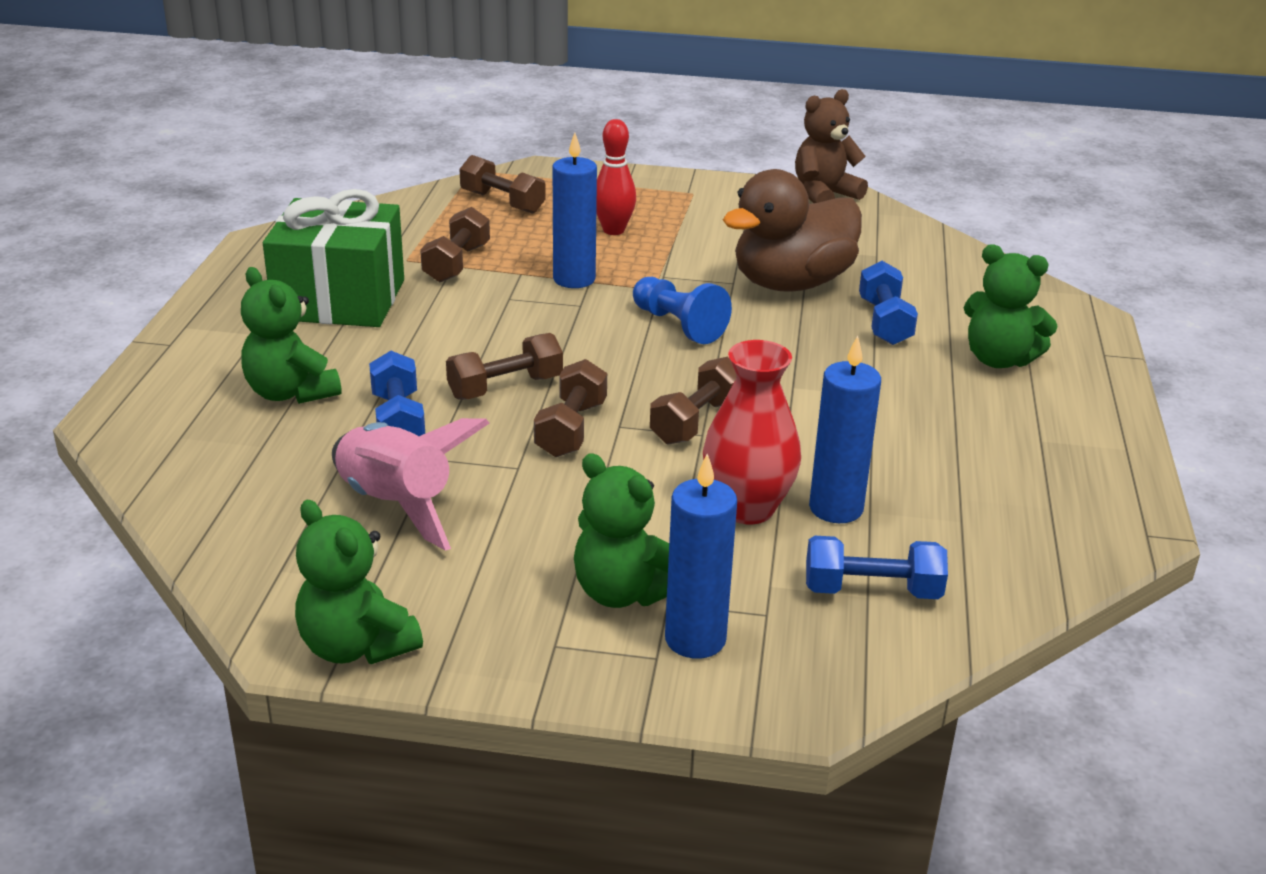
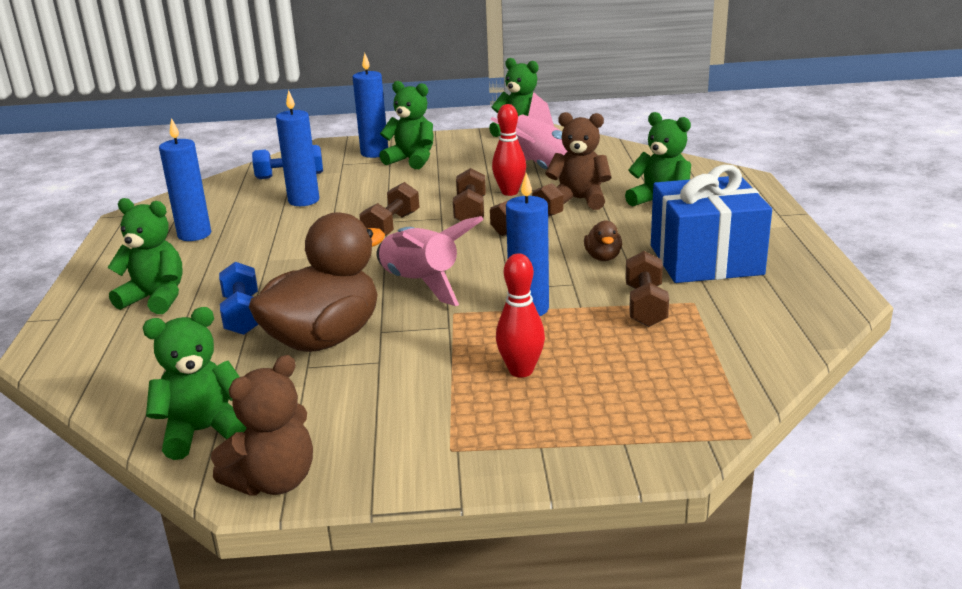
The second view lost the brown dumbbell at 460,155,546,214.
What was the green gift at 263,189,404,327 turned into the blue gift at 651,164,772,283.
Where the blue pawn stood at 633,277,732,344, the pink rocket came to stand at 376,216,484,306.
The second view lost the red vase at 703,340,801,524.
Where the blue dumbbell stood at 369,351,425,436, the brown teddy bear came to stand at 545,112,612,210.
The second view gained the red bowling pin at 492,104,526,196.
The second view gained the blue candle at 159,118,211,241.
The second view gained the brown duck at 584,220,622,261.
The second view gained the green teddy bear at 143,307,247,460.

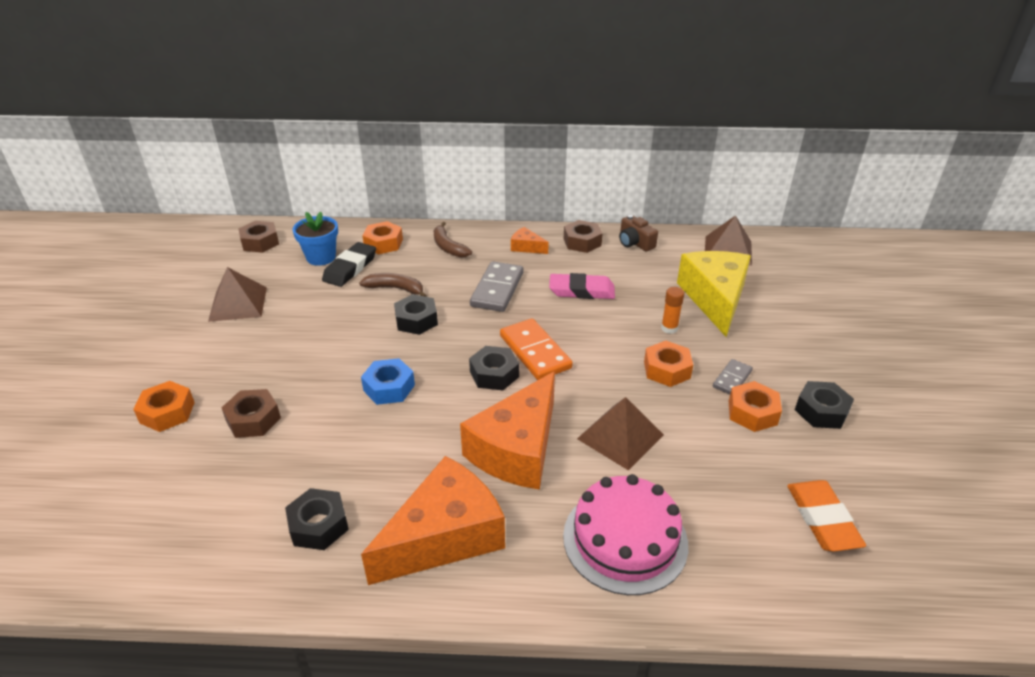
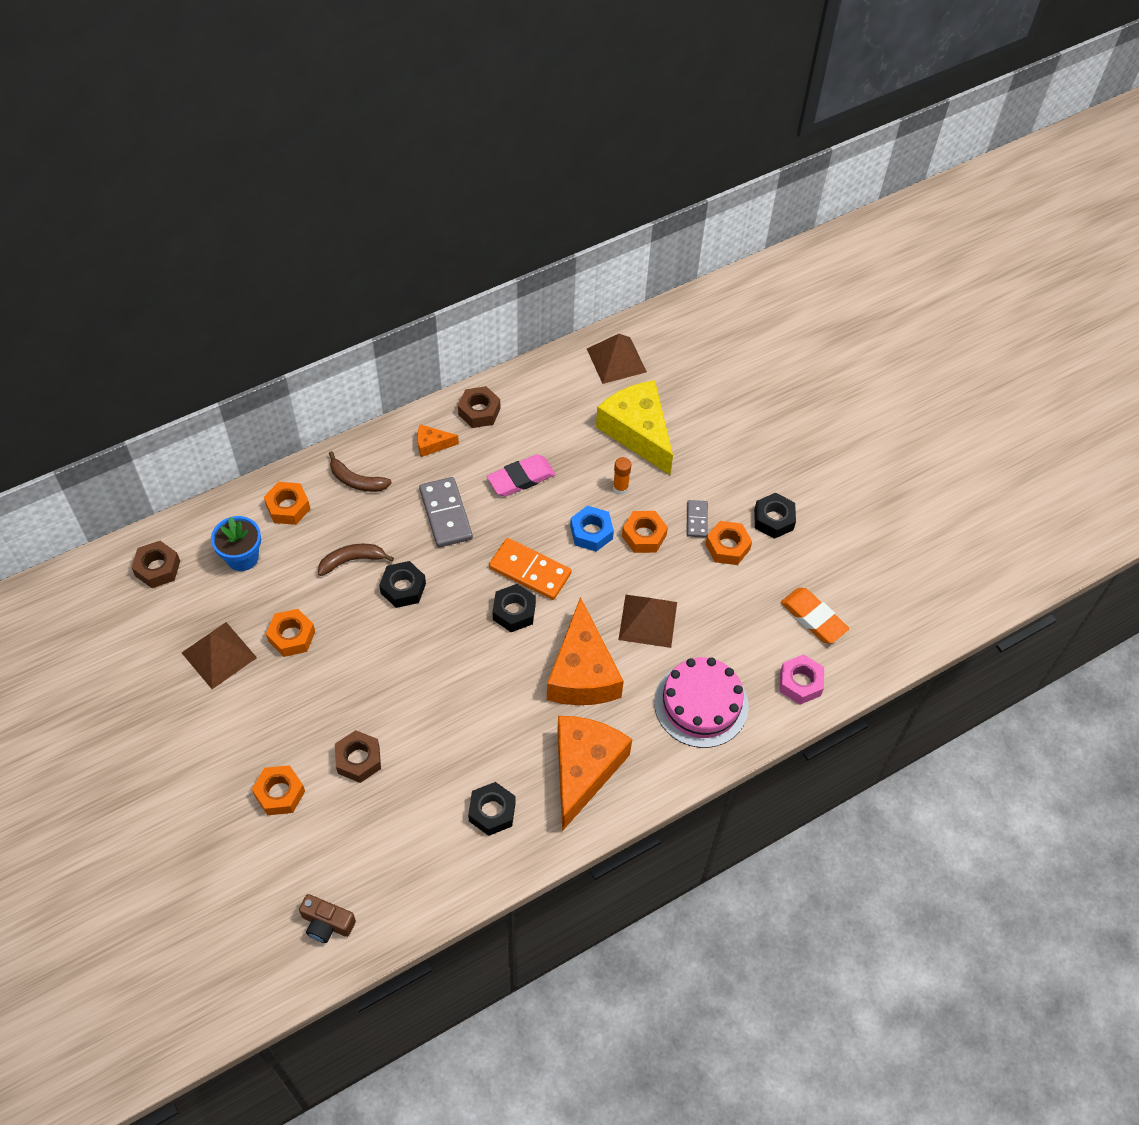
The brown camera ended up elsewhere, having gone from 619,215,658,251 to 299,894,356,943.
The second view lost the black eraser at 322,242,376,287.
The blue nut ended up elsewhere, having gone from 361,358,415,405 to 570,506,614,552.
The second view gained the orange nut at 266,609,315,657.
The second view gained the pink nut at 780,654,824,705.

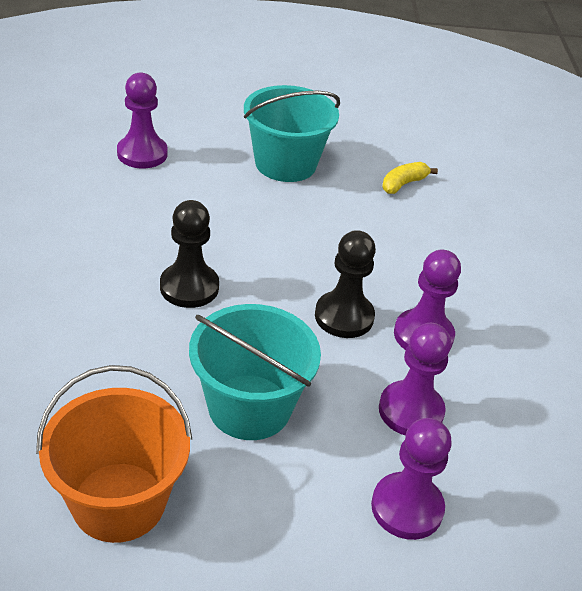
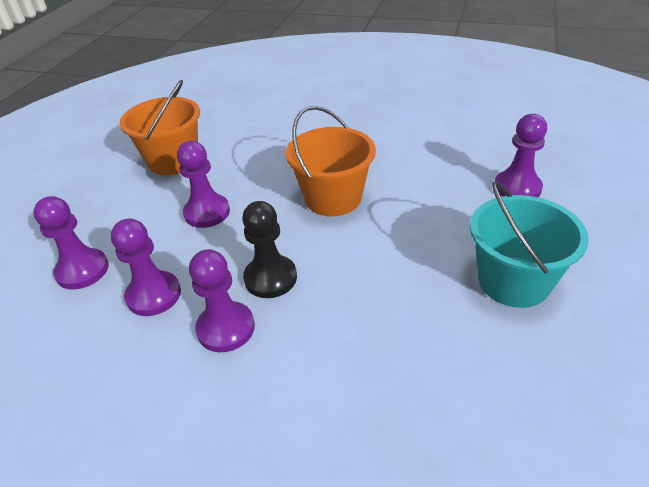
The second view lost the yellow banana at 382,162,438,194.
Where the black pawn stood at 160,200,219,308, the orange bucket came to stand at 286,106,376,216.
Where the turquoise bucket stood at 189,304,321,440, the purple pawn came to stand at 177,141,230,228.

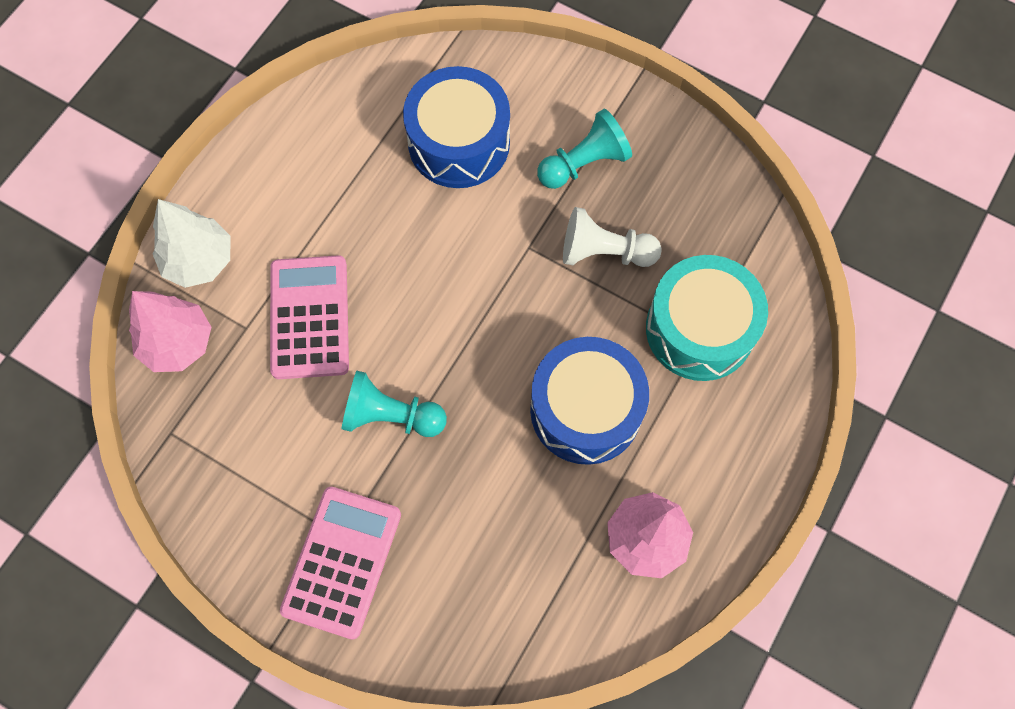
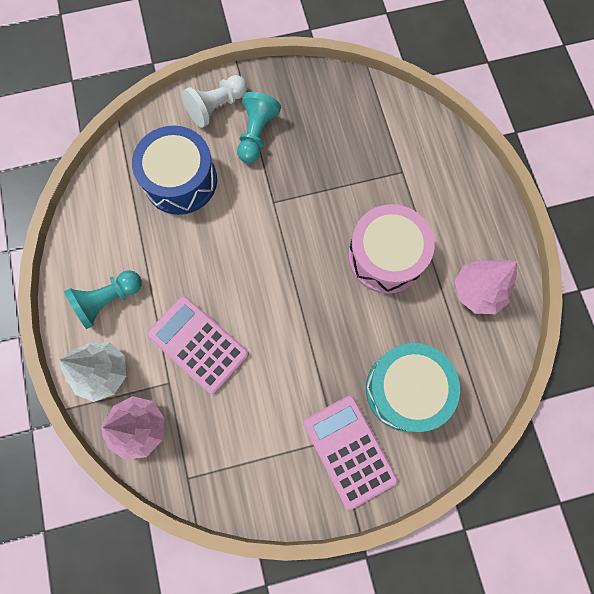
The white pawn ended up elsewhere, having gone from 563,207,662,267 to 182,75,247,128.
The turquoise drum ended up elsewhere, having gone from 646,255,768,381 to 366,343,460,432.
What was the blue drum at 530,337,649,465 turned into the pink drum at 348,204,435,294.
The turquoise pawn ended up elsewhere, having gone from 342,371,447,437 to 64,270,142,329.

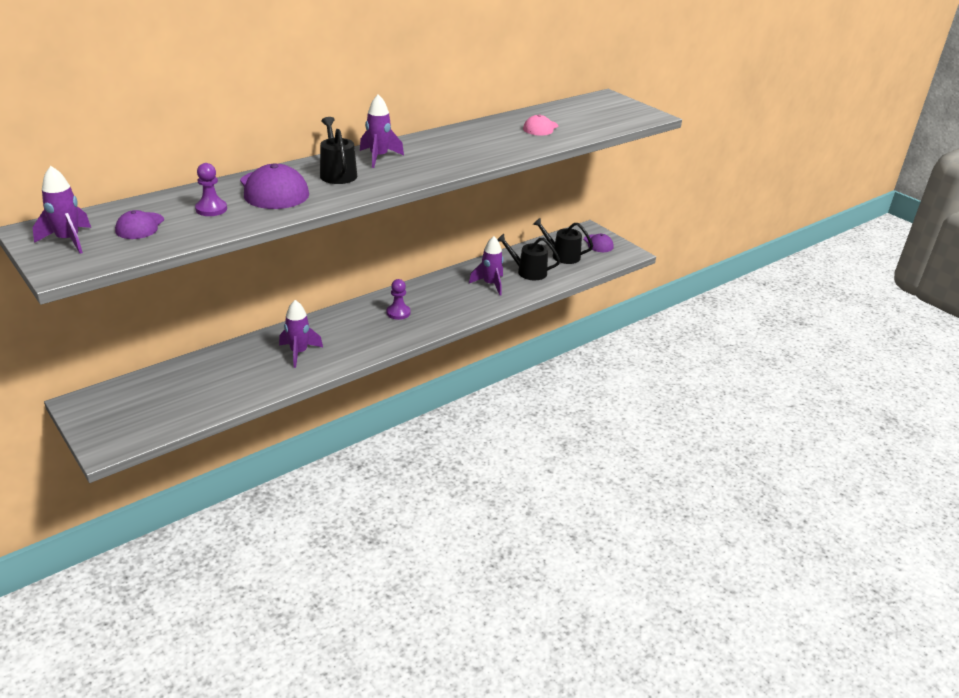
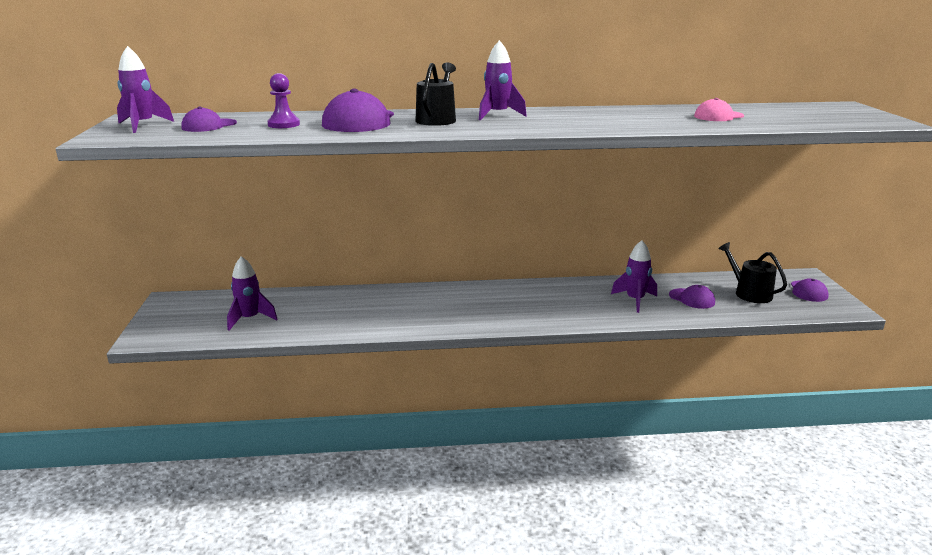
Where the black watering can stood at 497,234,560,280, the purple cap came to stand at 669,285,715,309.
The second view lost the purple pawn at 387,279,411,320.
The purple rocket ended up elsewhere, having gone from 279,300,323,368 to 227,256,278,331.

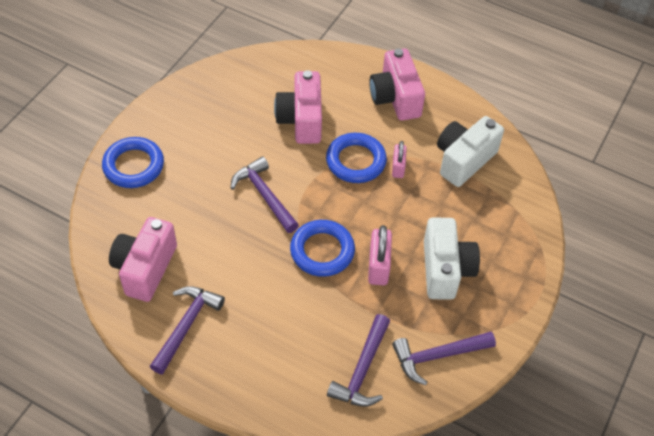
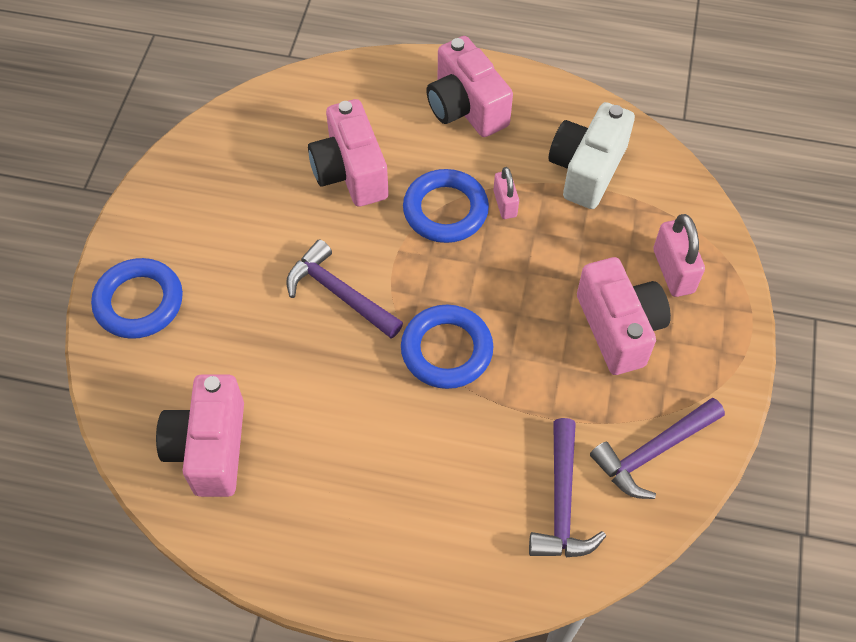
What was the white camera at 424,217,480,300 turned into the pink camera at 577,257,671,375.
The pink padlock ended up elsewhere, having gone from 368,225,392,285 to 653,214,705,297.
The second view lost the purple hammer at 150,286,225,374.

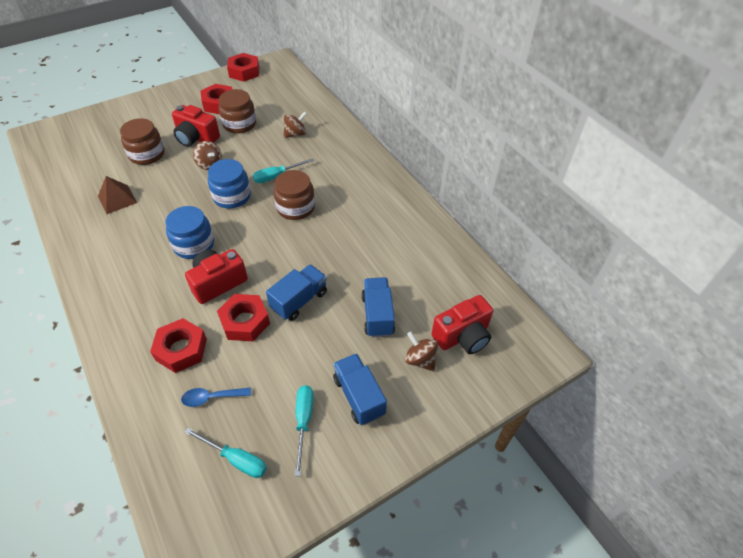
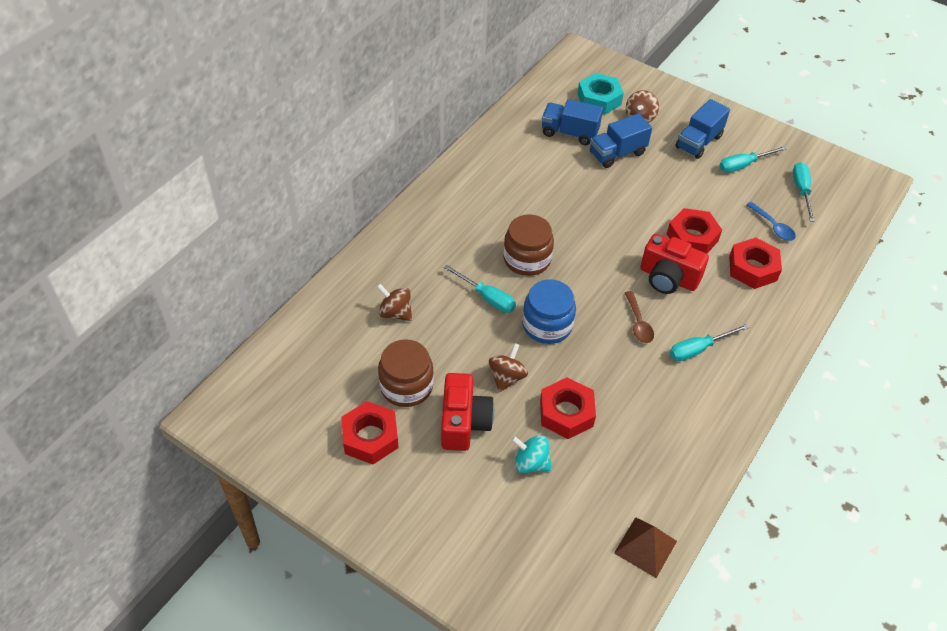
The red nut ended up elsewhere, having gone from 227,53,259,82 to 540,377,596,439.
Where the brown jar stood at 120,118,165,165, the turquoise spinning top came to stand at 511,435,552,473.
The brown pyramid ended up elsewhere, having gone from 98,176,137,214 to 614,517,677,578.
Where the blue jar stood at 165,206,214,259, the brown spoon came to stand at 625,291,654,343.
The blue truck ended up elsewhere, having gone from 266,264,327,321 to 542,99,603,145.
Where the red camera stood at 431,295,493,354, the turquoise nut came to stand at 577,73,624,114.
The second view gained the turquoise screwdriver at 670,324,749,361.

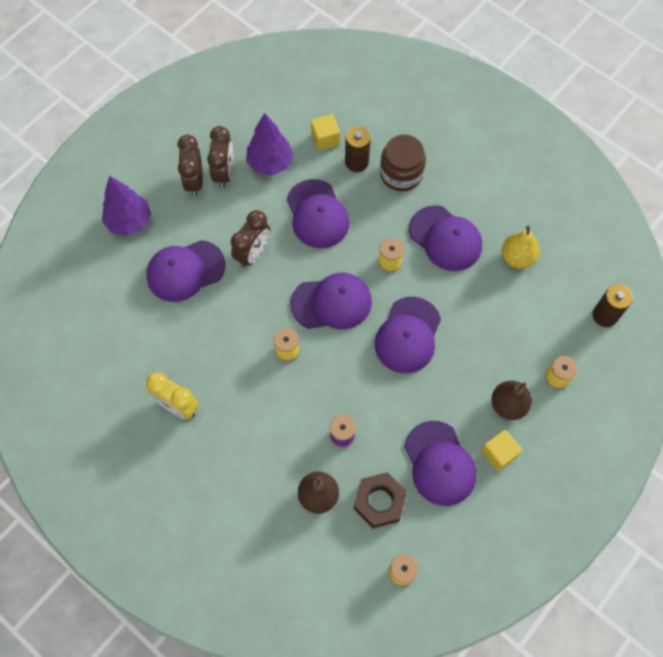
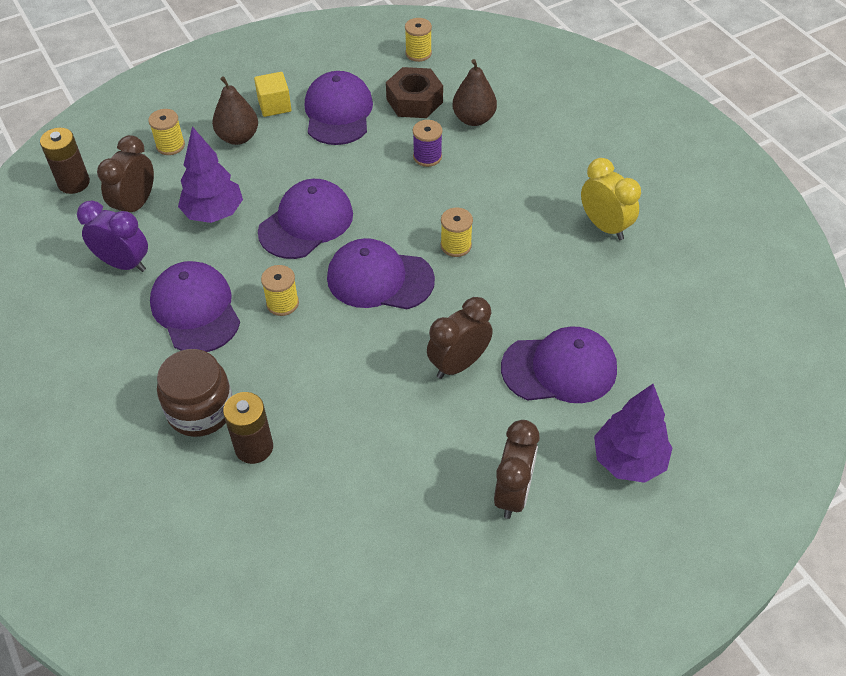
The purple tree ended up elsewhere, having gone from 246,113,294,176 to 178,126,243,223.
The second view lost the yellow cube at 311,114,340,151.
The brown clock ended up elsewhere, having gone from 207,126,233,188 to 97,135,154,212.
The second view lost the purple cap at 287,179,350,248.
Where the yellow pear stood at 502,226,540,269, the purple clock came to stand at 77,201,148,272.

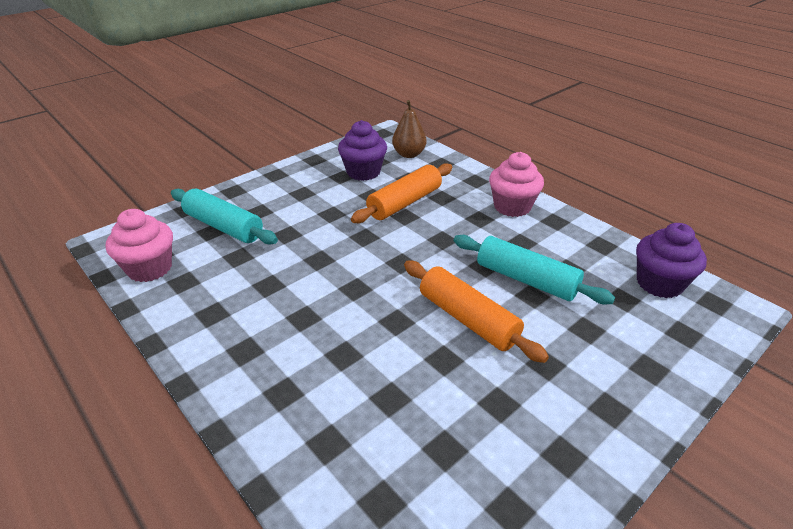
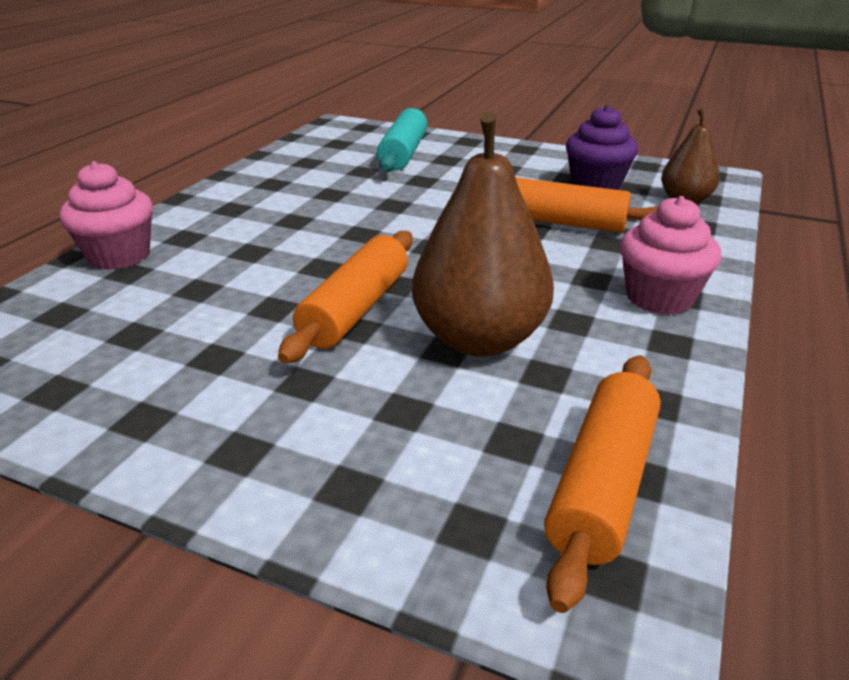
The pink cupcake ended up elsewhere, having gone from 106,209,173,282 to 60,161,153,270.
Where the purple cupcake stood at 636,223,707,298, the orange rolling pin came to stand at 544,355,661,613.
Where the turquoise rolling pin stood at 453,235,615,304, the brown pear came to stand at 412,112,554,357.

